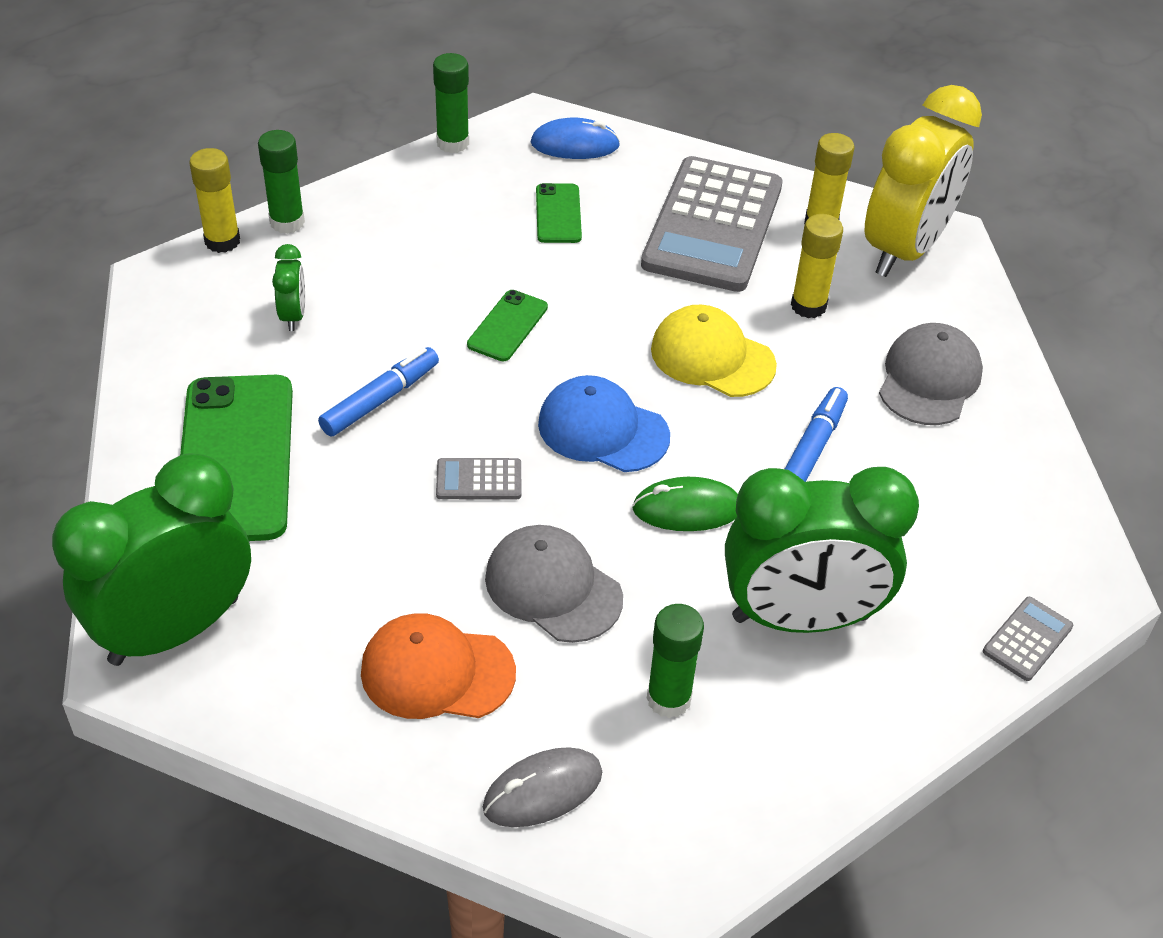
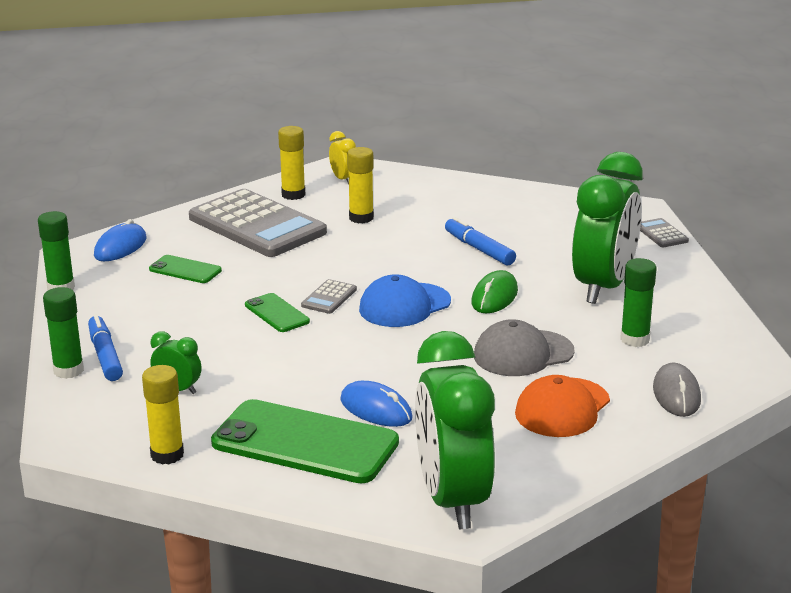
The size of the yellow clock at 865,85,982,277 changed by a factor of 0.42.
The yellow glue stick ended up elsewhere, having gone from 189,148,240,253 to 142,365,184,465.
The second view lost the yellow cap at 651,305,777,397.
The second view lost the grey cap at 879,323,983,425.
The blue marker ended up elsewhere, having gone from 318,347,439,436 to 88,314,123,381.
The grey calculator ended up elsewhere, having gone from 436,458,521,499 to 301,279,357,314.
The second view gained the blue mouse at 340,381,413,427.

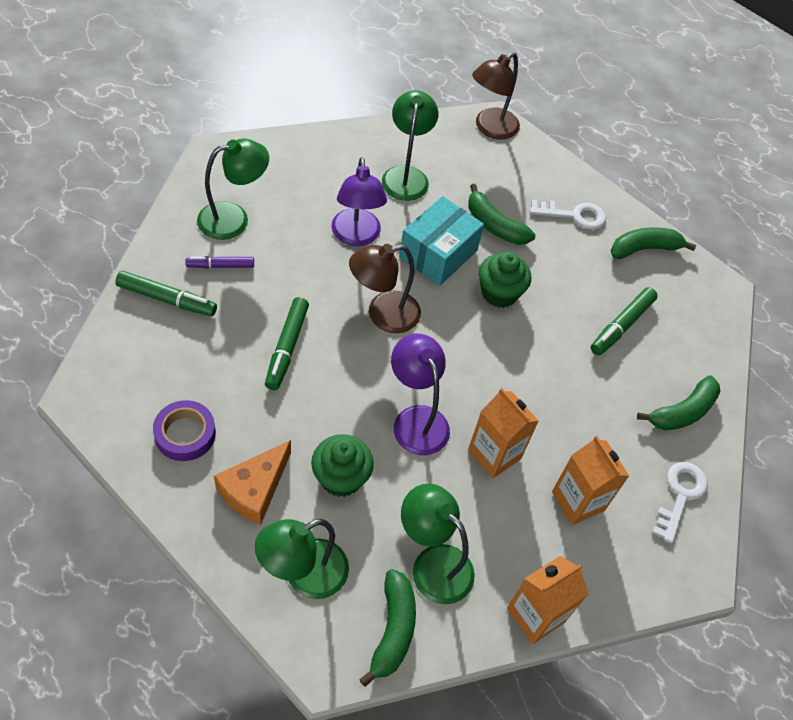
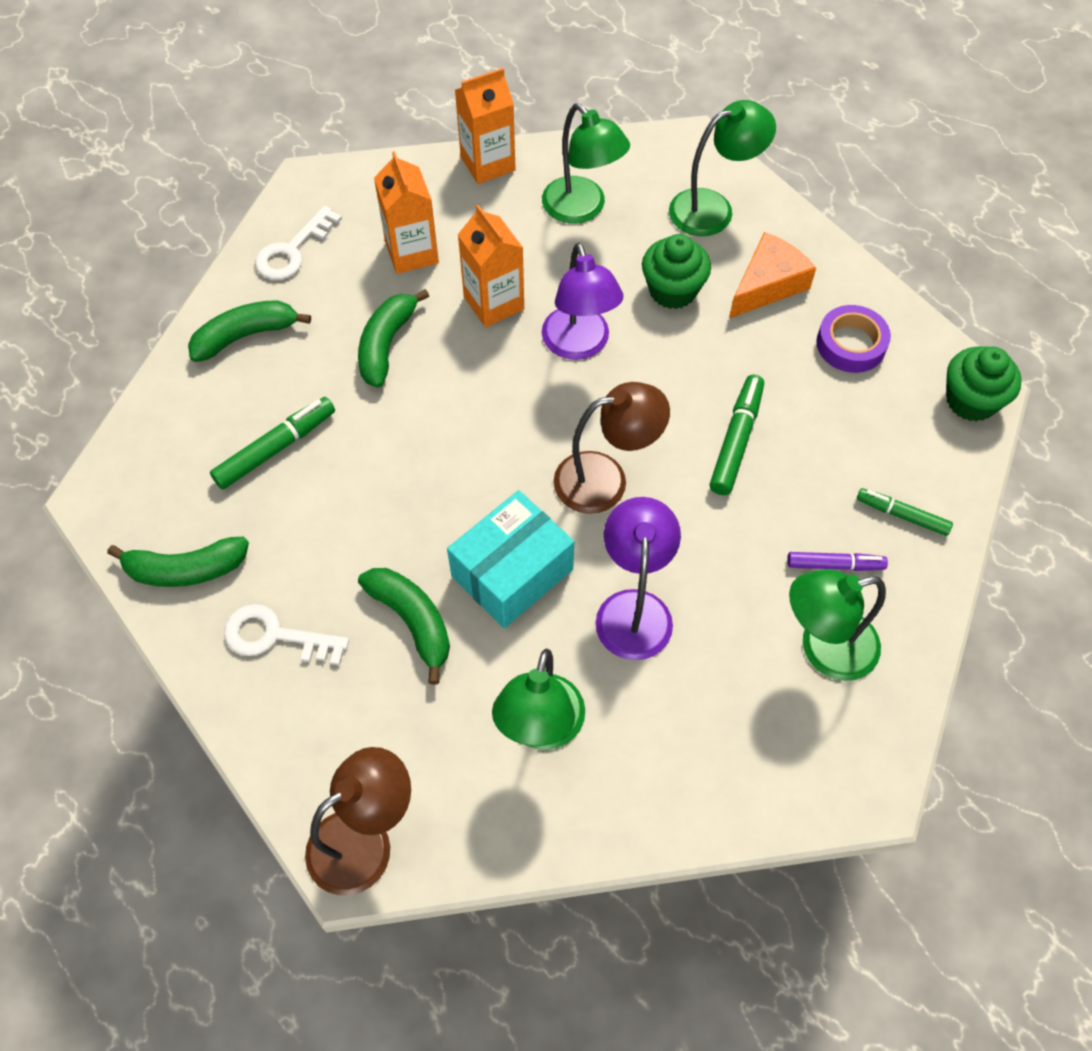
The green cupcake ended up elsewhere, having gone from 479,252,531,308 to 946,347,1022,422.
The size of the green marker at 115,271,217,317 changed by a factor of 0.67.
The green banana ended up elsewhere, having gone from 359,569,416,687 to 358,289,429,388.

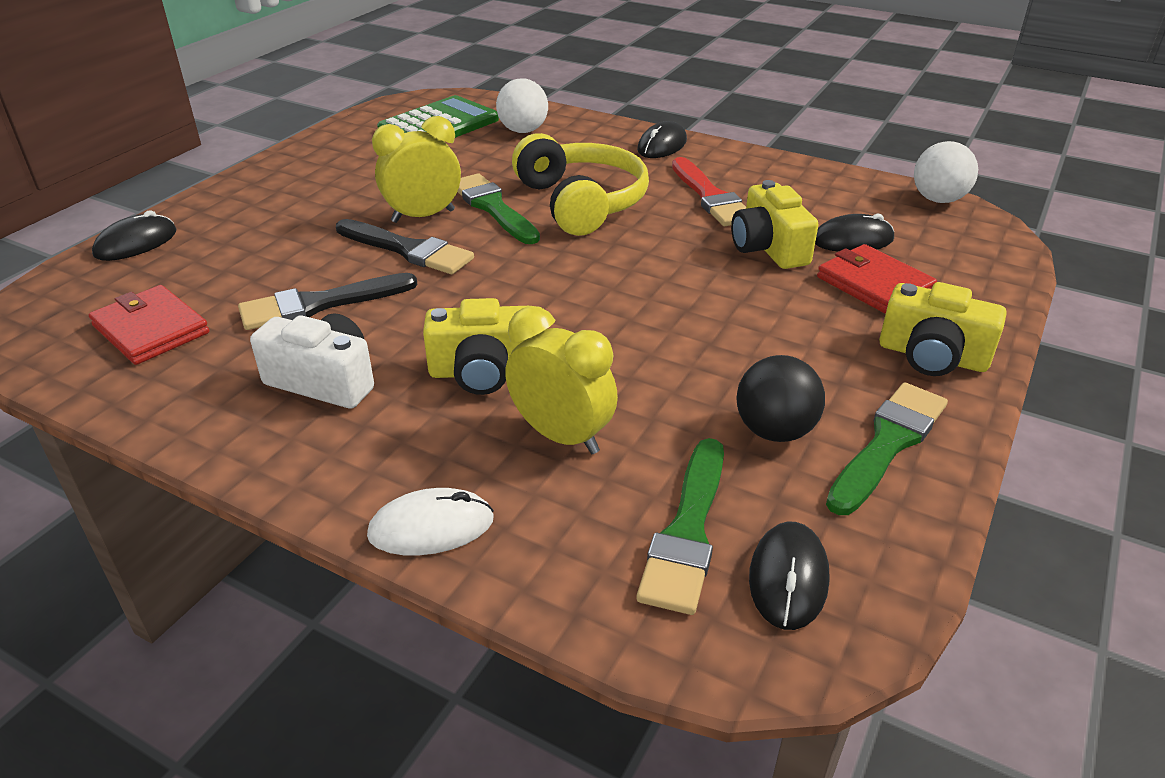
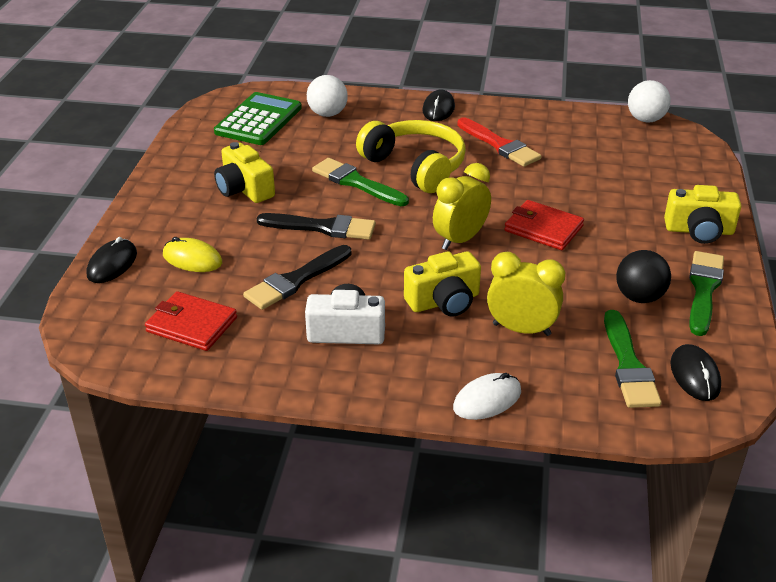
The yellow clock ended up elsewhere, having gone from 372,116,461,223 to 433,163,491,250.
The yellow camera ended up elsewhere, having gone from 731,180,819,269 to 214,142,275,203.
The second view lost the black mouse at 815,213,894,252.
The red wallet ended up elsewhere, having gone from 817,244,937,314 to 504,200,584,250.
The second view gained the yellow mouse at 163,237,222,272.

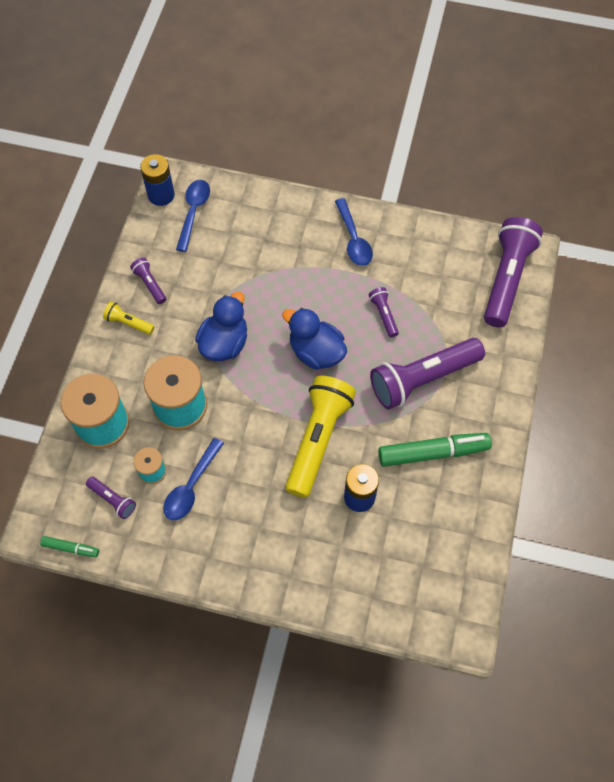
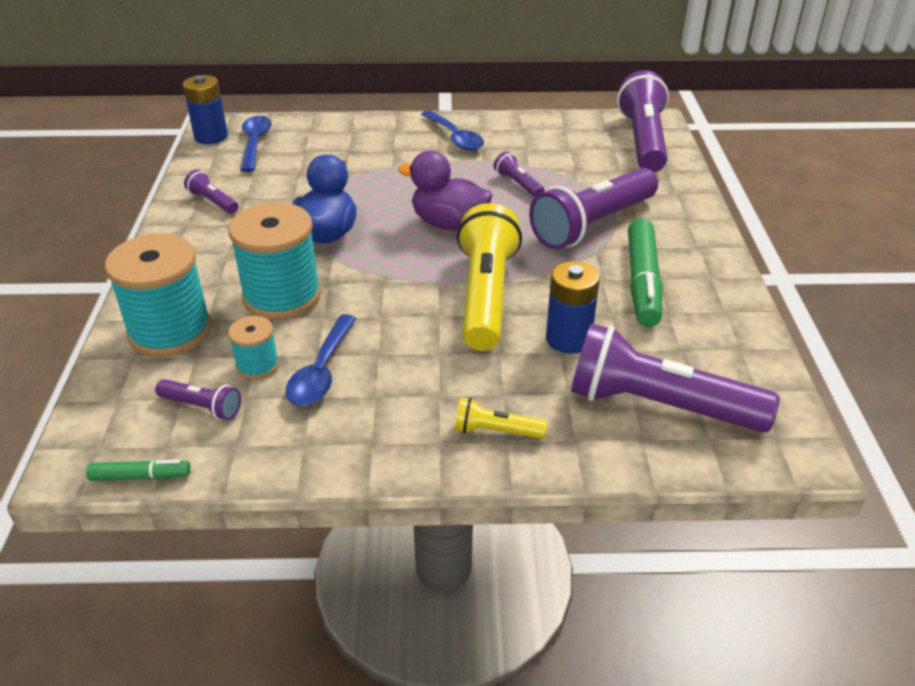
The yellow flashlight ended up elsewhere, having gone from 103,302,154,335 to 455,398,547,439.
What was the blue duck at 282,308,347,370 turned into the purple duck at 398,151,493,230.
The green marker at 378,433,492,467 ended up facing another way, 120 degrees clockwise from before.
The second view gained the purple flashlight at 571,323,780,433.

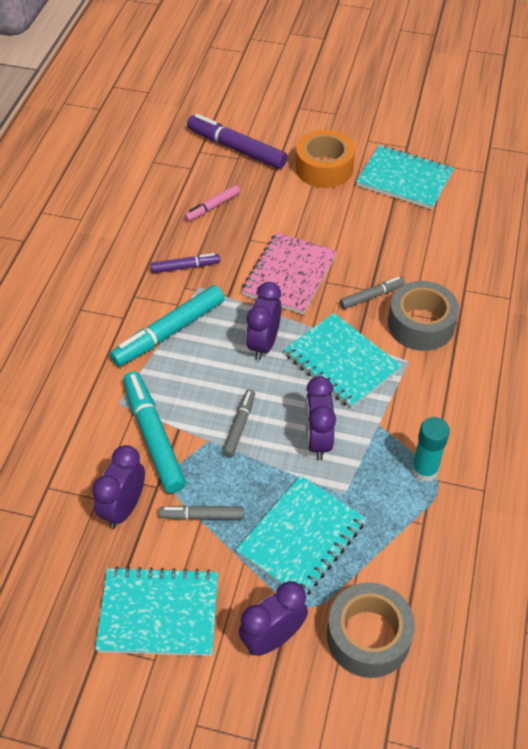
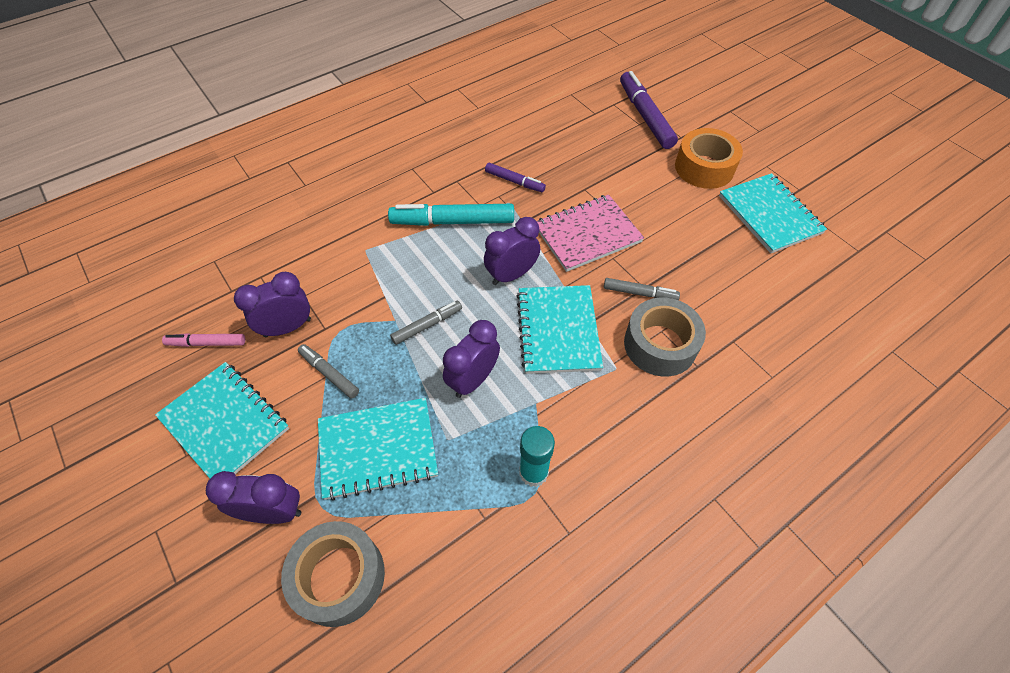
The pink marker ended up elsewhere, having gone from 184,185,240,221 to 162,333,245,347.
The second view lost the turquoise marker at 123,371,186,493.

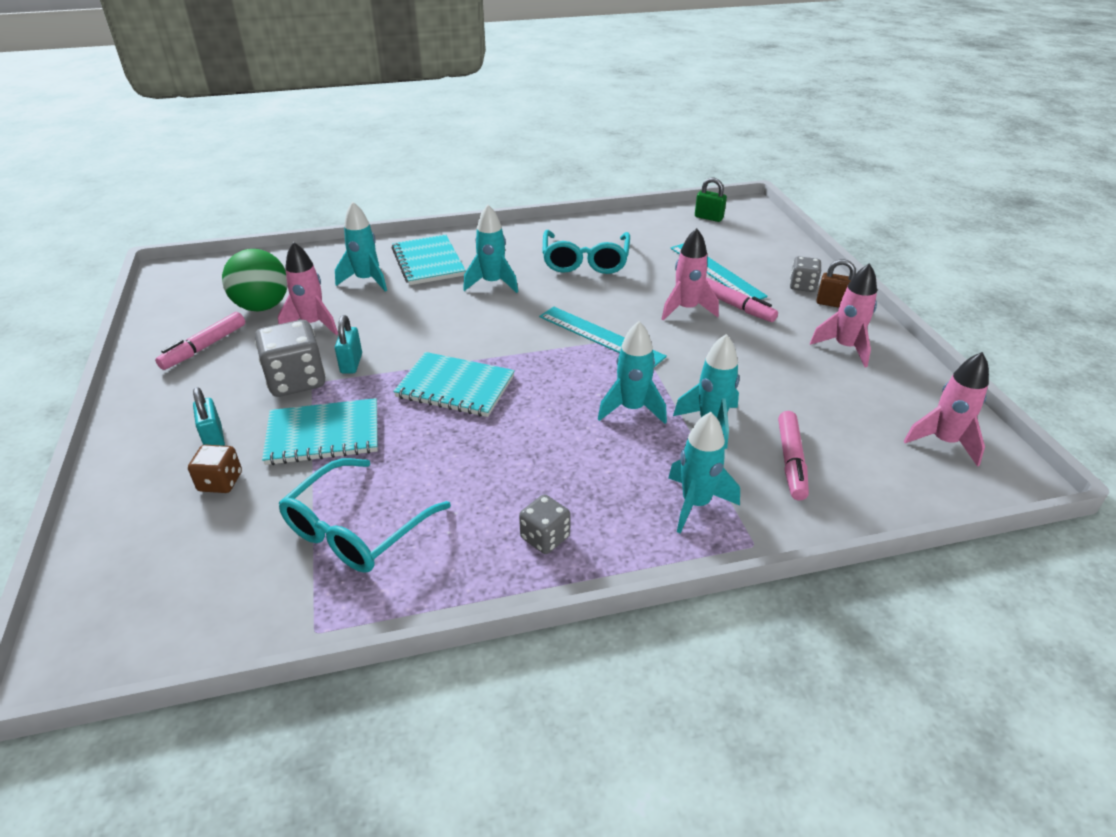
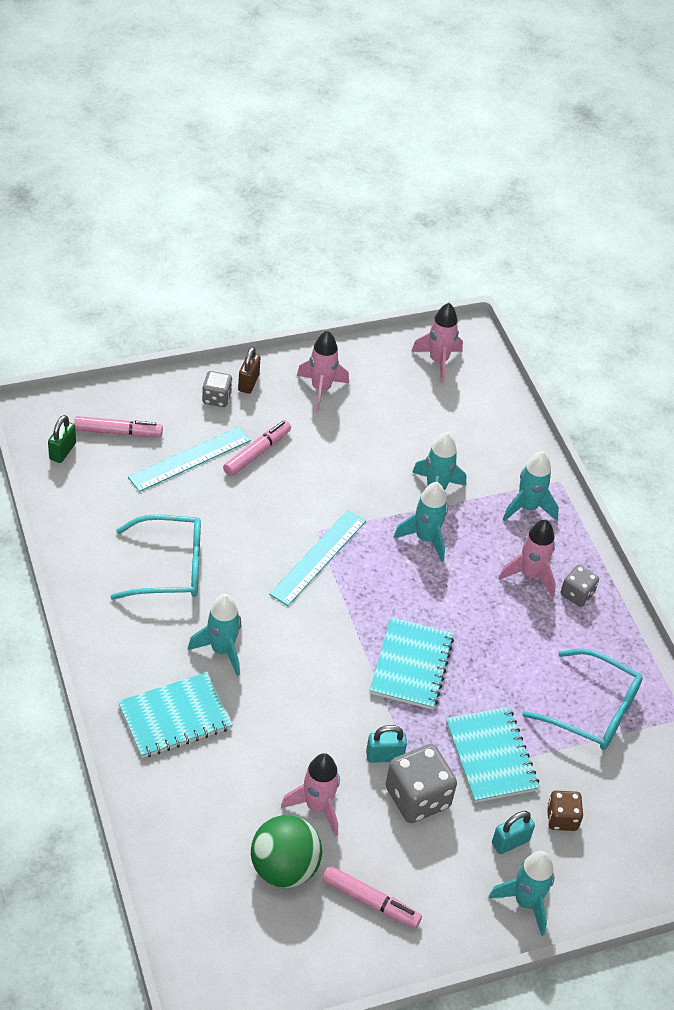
The turquoise rocket ended up elsewhere, having gone from 335,201,387,291 to 489,851,554,936.
The pink rocket ended up elsewhere, having gone from 662,228,719,321 to 499,519,556,597.
The pink marker ended up elsewhere, having gone from 778,411,809,501 to 74,416,163,437.

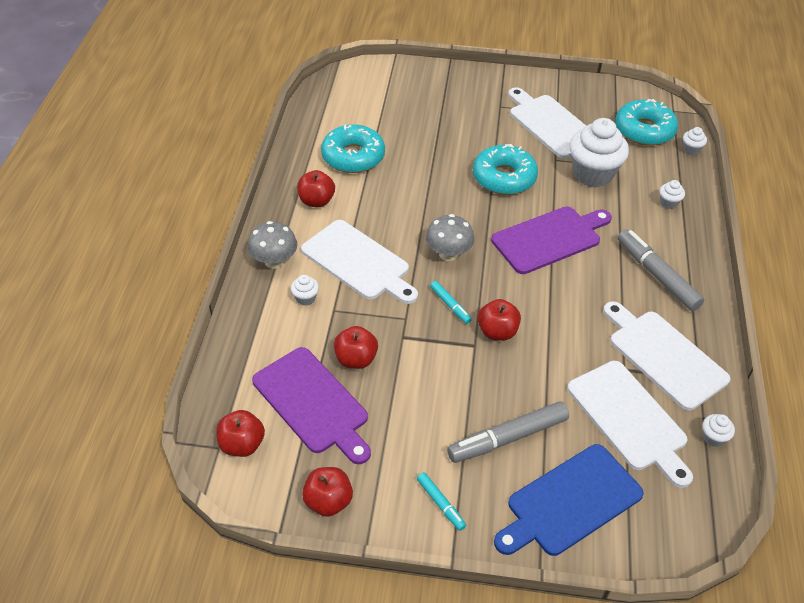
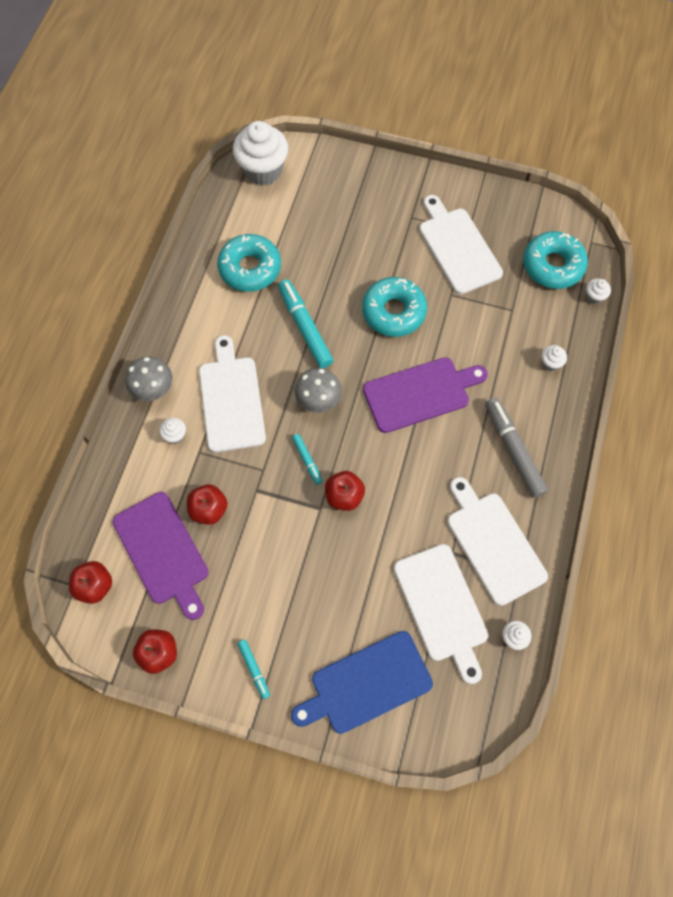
The white cupcake ended up elsewhere, having gone from 570,118,629,187 to 233,121,288,186.
The second view lost the red apple at 297,170,335,207.
The white cutting board at 301,220,418,304 ended up facing another way, 150 degrees counterclockwise from before.
The second view lost the grey marker at 447,401,569,463.
The second view gained the turquoise marker at 278,279,333,368.

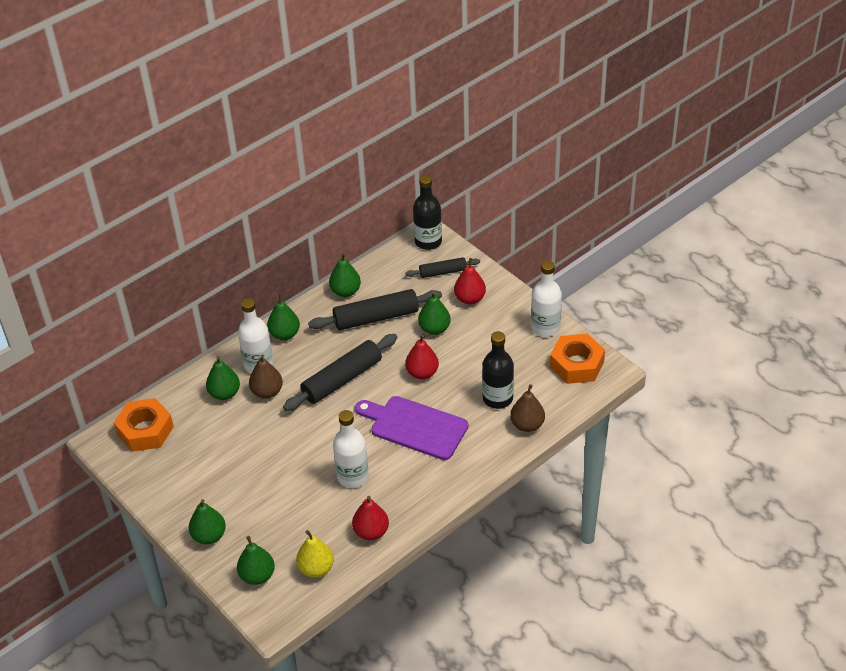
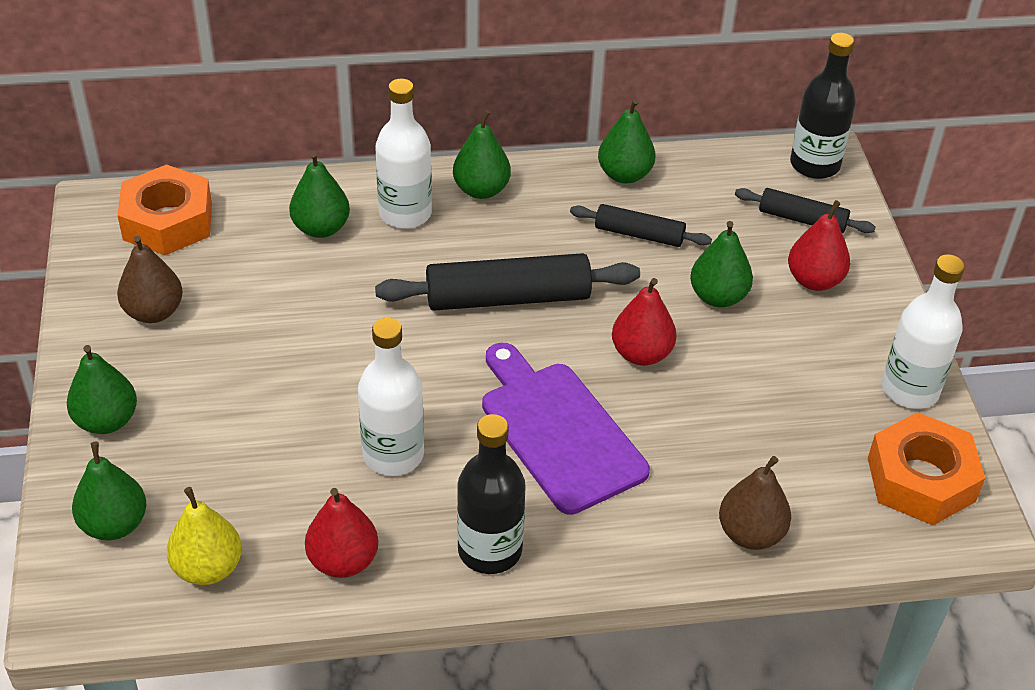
The size of the black rolling pin at 308,289,442,330 changed by a factor of 0.57.
The black bottle ended up elsewhere, having gone from 482,331,514,409 to 457,414,526,574.
The brown pear ended up elsewhere, having gone from 249,354,283,399 to 117,235,183,323.

